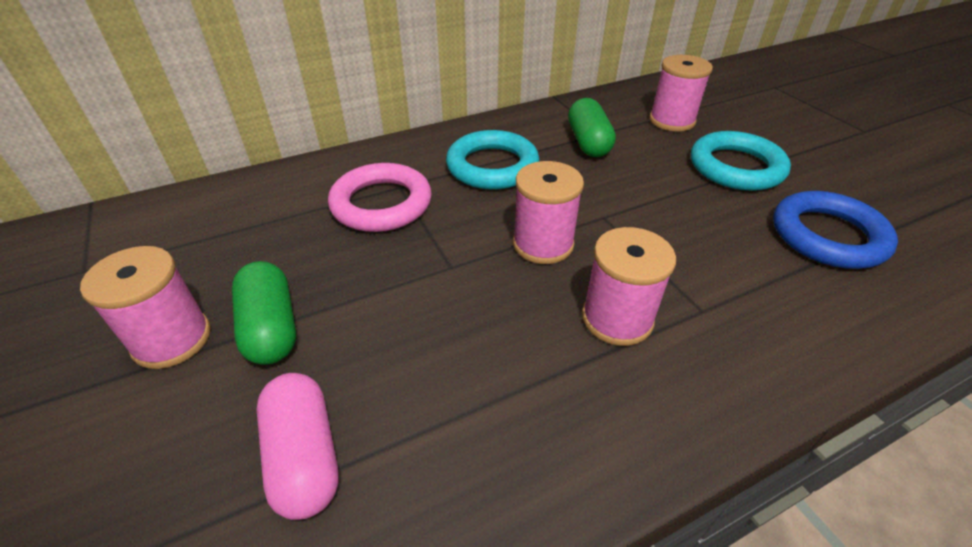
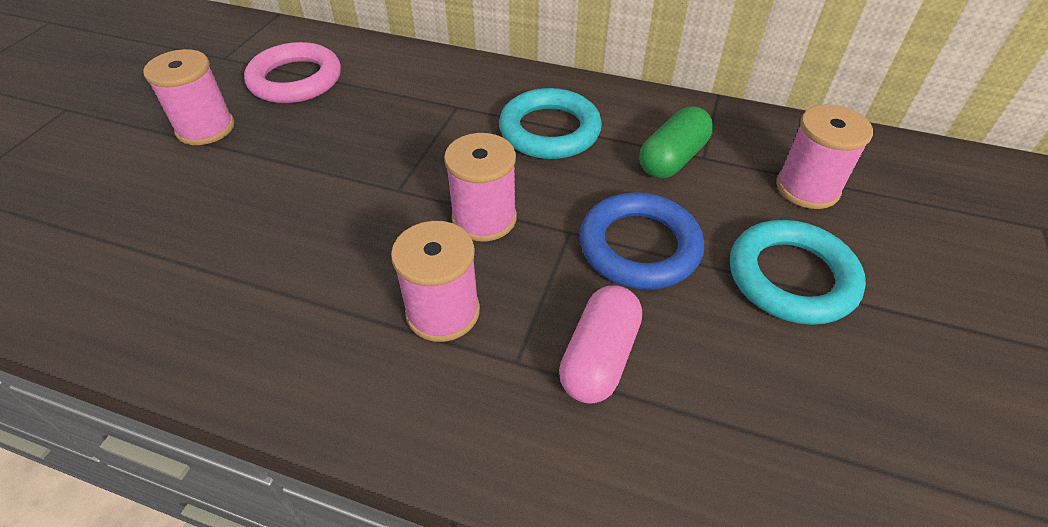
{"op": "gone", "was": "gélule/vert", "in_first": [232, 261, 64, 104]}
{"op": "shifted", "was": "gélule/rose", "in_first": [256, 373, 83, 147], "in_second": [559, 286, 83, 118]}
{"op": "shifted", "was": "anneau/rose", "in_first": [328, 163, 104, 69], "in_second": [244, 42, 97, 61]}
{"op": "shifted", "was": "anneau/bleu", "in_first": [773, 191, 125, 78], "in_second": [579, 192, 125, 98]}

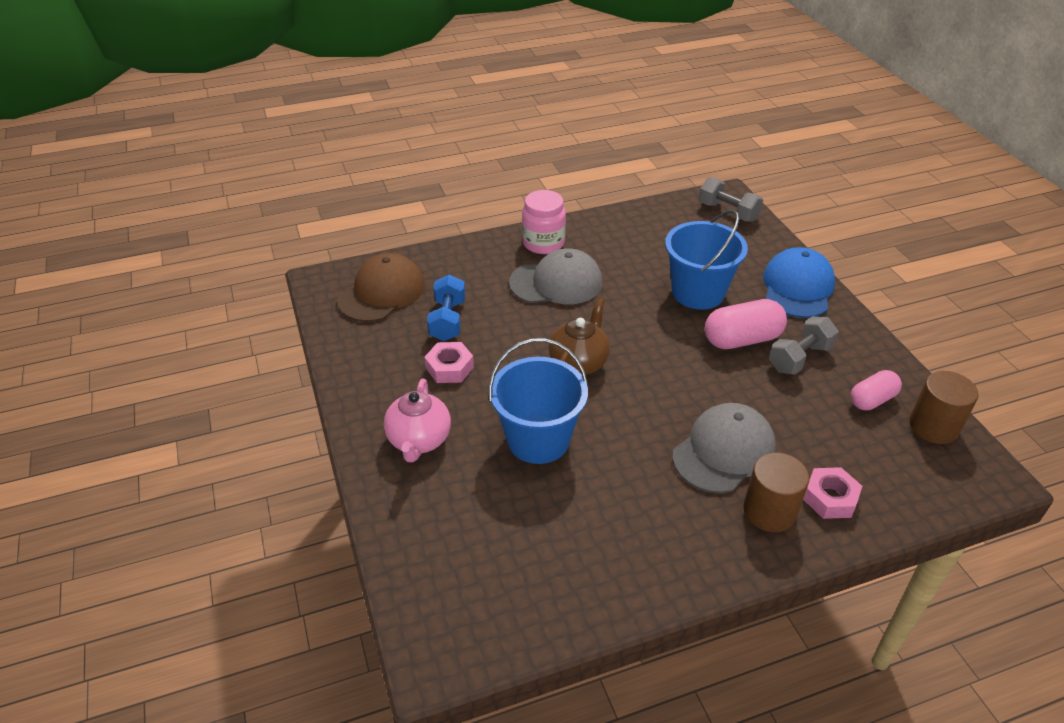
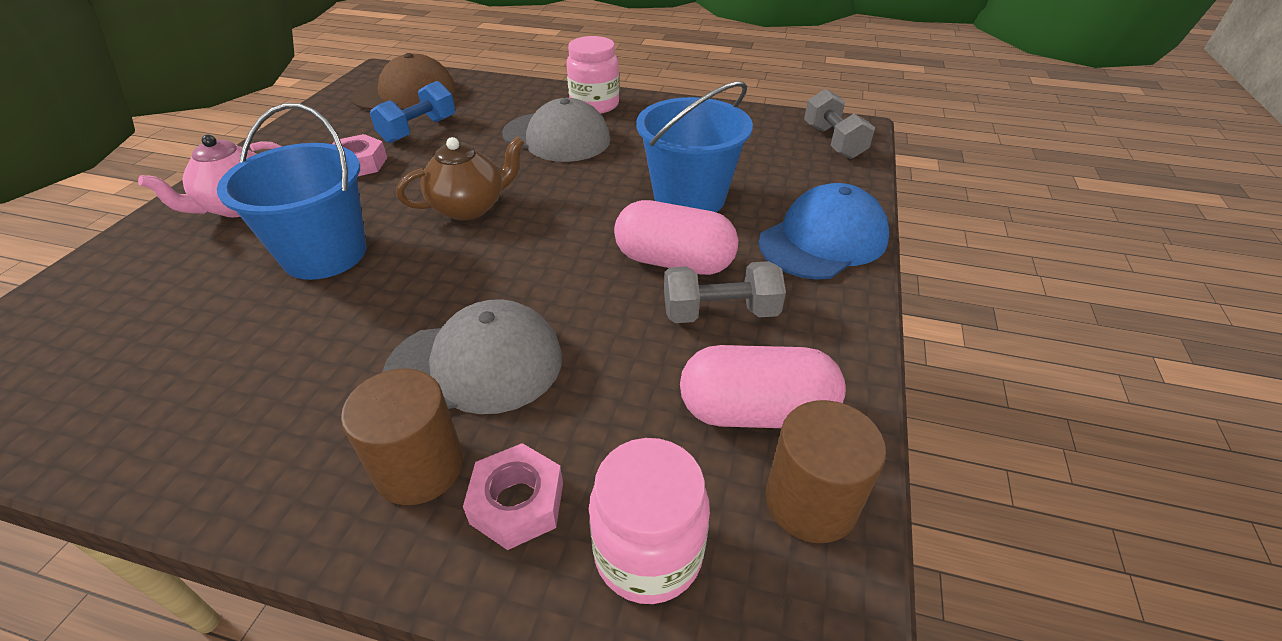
{"op": "new", "now": "bocal/rose", "in_second": [589, 438, 121, 166]}
{"op": "scaled", "was": "gélule/rose", "in_first": [851, 370, 51, 40], "in_second": [680, 345, 166, 83], "ratio": 1.56}

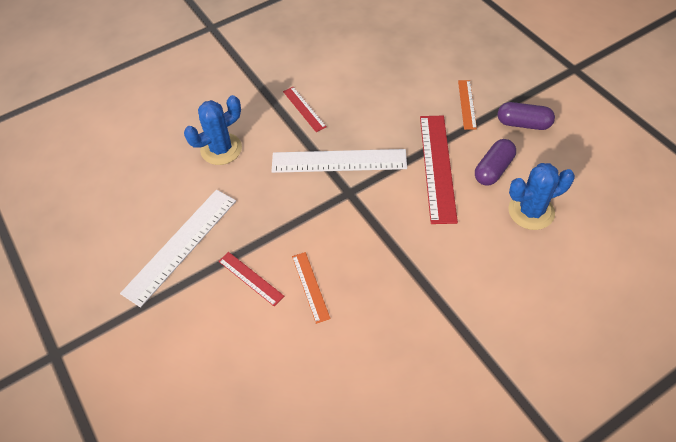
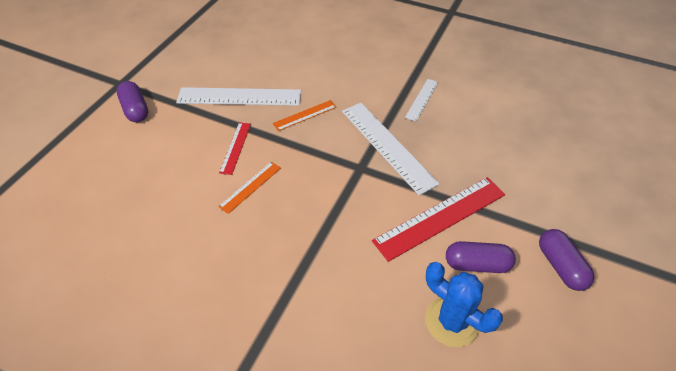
{"op": "gone", "was": "cactus/bleu", "in_first": [184, 95, 58, 70]}
{"op": "new", "now": "gélule/violet", "in_second": [117, 81, 31, 41]}
{"op": "shifted", "was": "règle/orange", "in_first": [458, 80, 19, 50], "in_second": [273, 100, 63, 31]}
{"op": "repainted", "was": "règle/rouge", "now": "règle/blanc", "in_first": [283, 87, 44, 45], "in_second": [405, 79, 33, 42]}

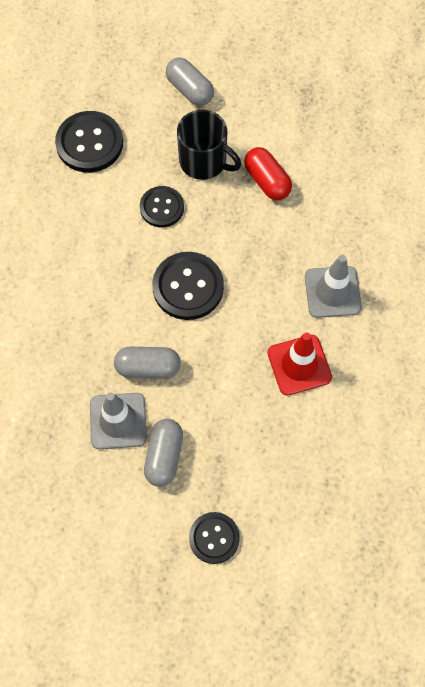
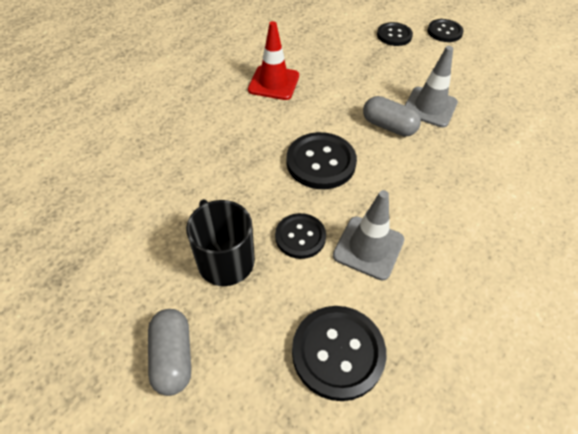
{"op": "gone", "was": "gélule/gris", "in_first": [144, 419, 39, 68]}
{"op": "gone", "was": "gélule/rouge", "in_first": [244, 147, 48, 53]}
{"op": "new", "now": "bouton/noir", "in_second": [427, 19, 37, 23]}
{"op": "shifted", "was": "cône de chantier/gris", "in_first": [305, 255, 57, 63], "in_second": [333, 190, 71, 90]}

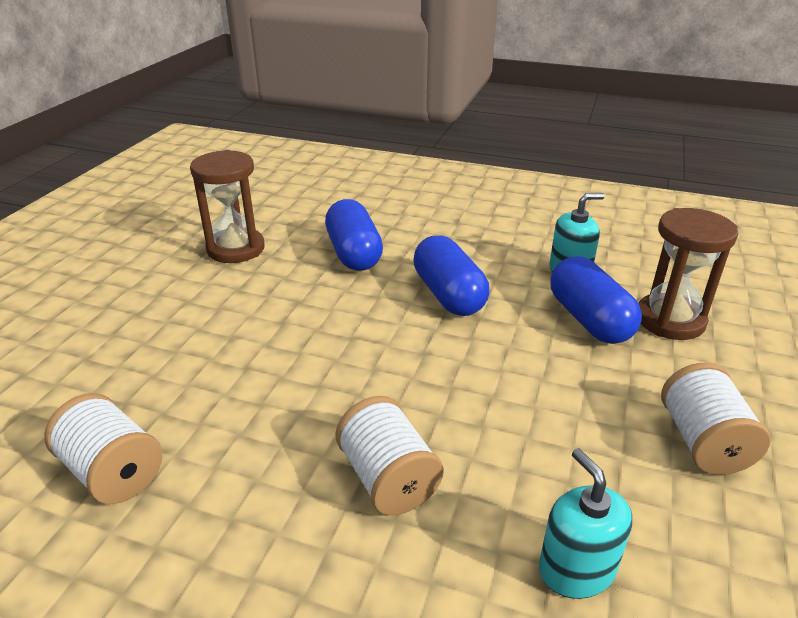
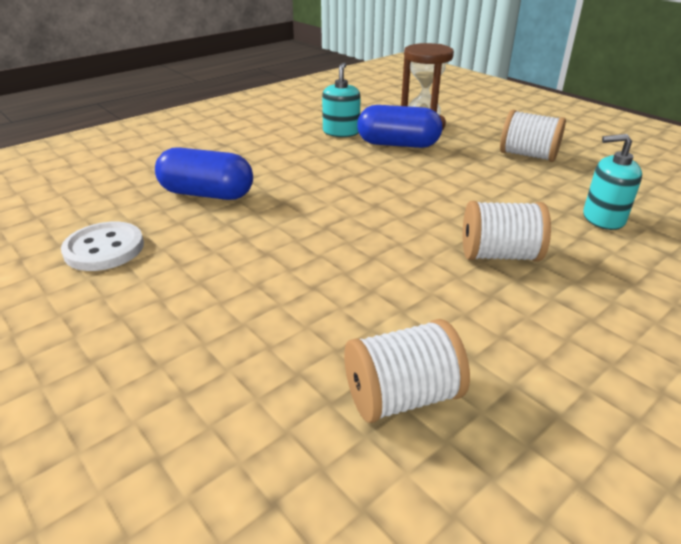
{"op": "gone", "was": "gélule/bleu", "in_first": [413, 235, 76, 81]}
{"op": "swapped", "was": "sablier/marron", "now": "bouton/blanc", "in_first": [190, 150, 74, 113], "in_second": [61, 222, 83, 49]}

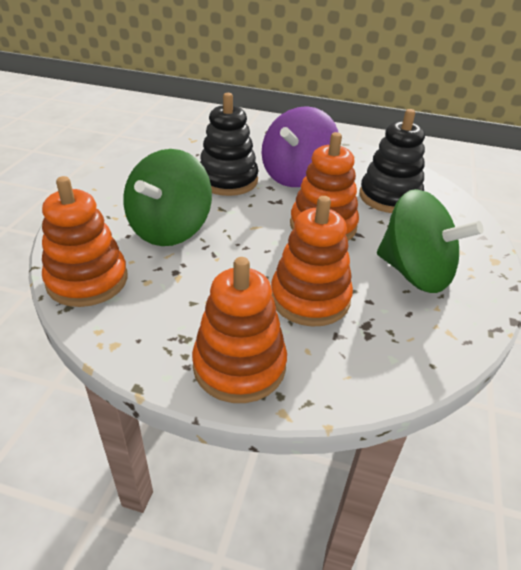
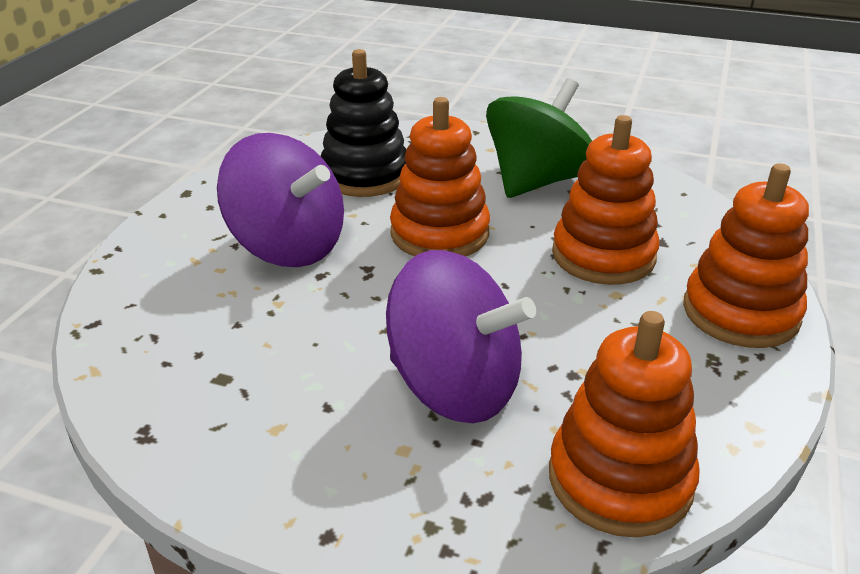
{"op": "gone", "was": "jouet à empiler/noir", "in_first": [200, 93, 58, 103]}
{"op": "repainted", "was": "toupie/vert", "now": "toupie/violet", "in_first": [123, 149, 89, 97], "in_second": [386, 250, 150, 173]}

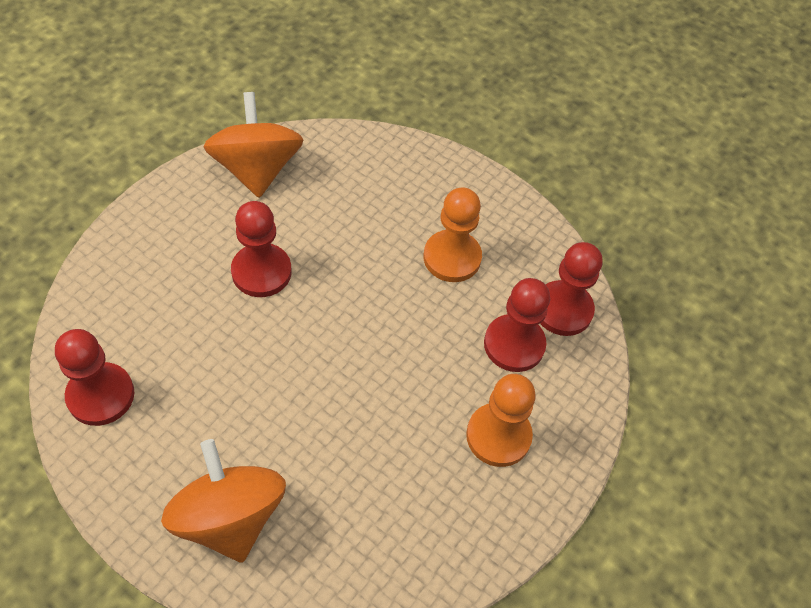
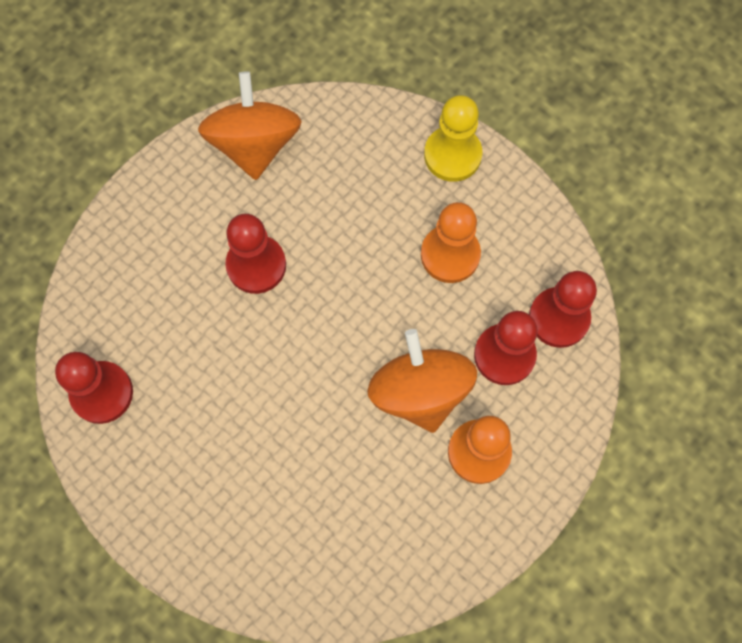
{"op": "new", "now": "pion/jaune", "in_second": [424, 95, 58, 87]}
{"op": "shifted", "was": "toupie/orange", "in_first": [161, 439, 125, 124], "in_second": [367, 329, 110, 104]}

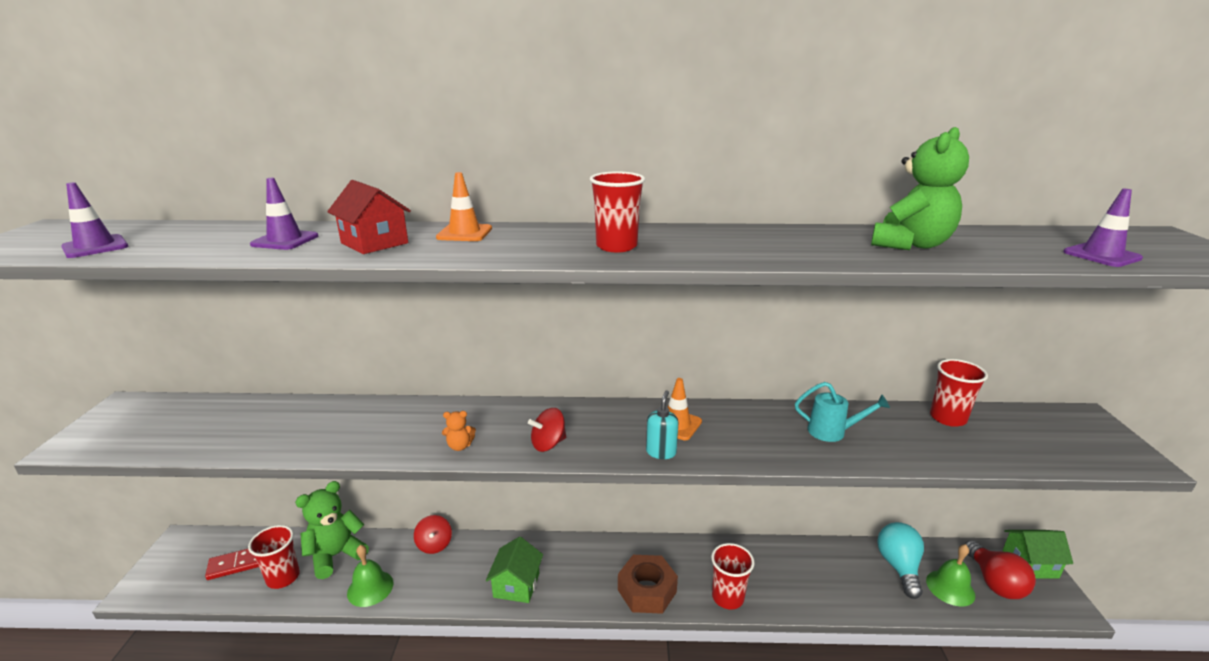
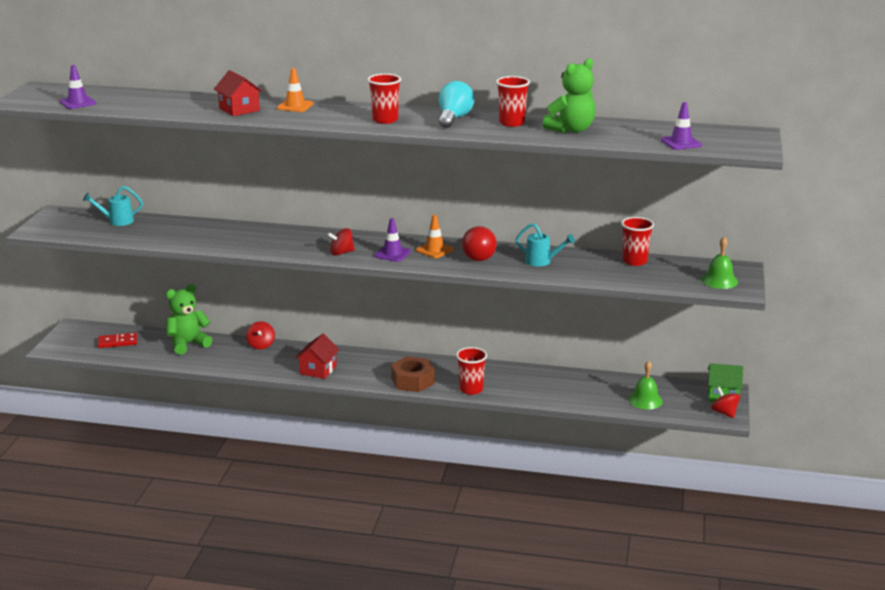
{"op": "gone", "was": "ours en peluche/orange", "in_first": [442, 411, 34, 40]}
{"op": "gone", "was": "distributeur de savon/turquoise", "in_first": [646, 390, 33, 69]}
{"op": "new", "now": "arrosoir/turquoise", "in_second": [83, 186, 60, 40]}
{"op": "new", "now": "toupie/rouge", "in_second": [711, 387, 29, 31]}
{"op": "shifted", "was": "gobelet/rouge", "in_first": [248, 525, 52, 64], "in_second": [496, 76, 34, 51]}
{"op": "shifted", "was": "cône de chantier/violet", "in_first": [250, 178, 68, 72], "in_second": [374, 218, 37, 44]}
{"op": "shifted", "was": "cloche/vert", "in_first": [347, 545, 47, 62], "in_second": [701, 237, 37, 52]}
{"op": "shifted", "was": "ampoule/turquoise", "in_first": [877, 522, 47, 77], "in_second": [439, 81, 36, 47]}
{"op": "shifted", "was": "ampoule/rouge", "in_first": [965, 540, 71, 59], "in_second": [462, 226, 35, 35]}
{"op": "repainted", "was": "maison/vert", "now": "maison/rouge", "in_first": [486, 537, 57, 66], "in_second": [295, 334, 45, 45]}

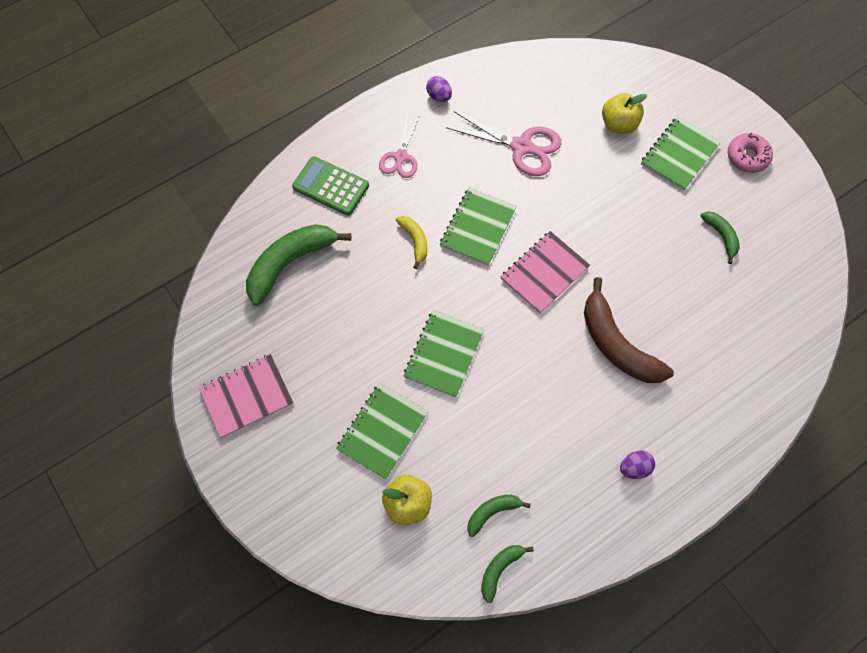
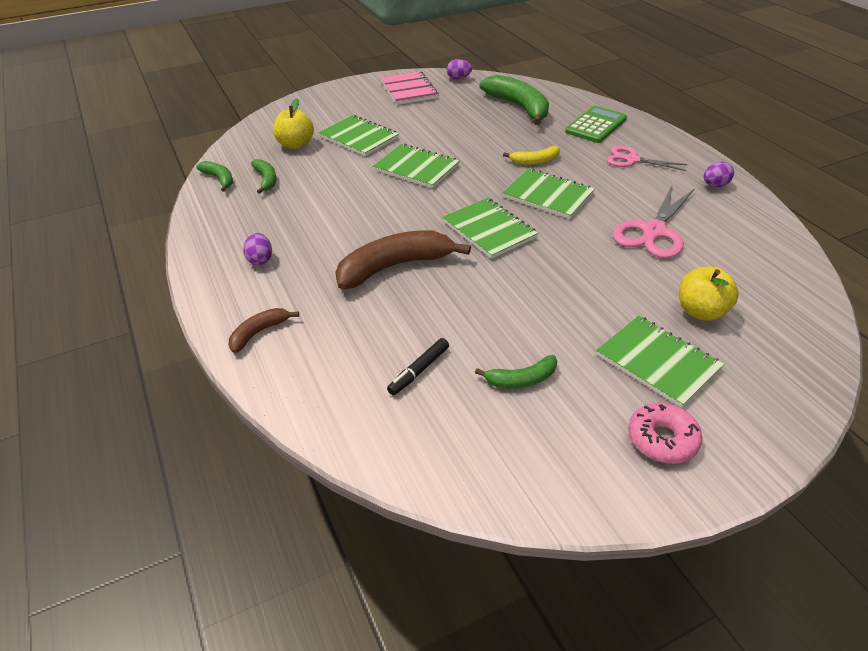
{"op": "new", "now": "banane/marron", "in_second": [229, 308, 70, 45]}
{"op": "new", "now": "feutre/noir", "in_second": [387, 338, 62, 57]}
{"op": "new", "now": "œuf/violet", "in_second": [447, 59, 25, 20]}
{"op": "repainted", "was": "carnet/rose", "now": "carnet/vert", "in_first": [501, 231, 89, 82], "in_second": [442, 198, 96, 61]}

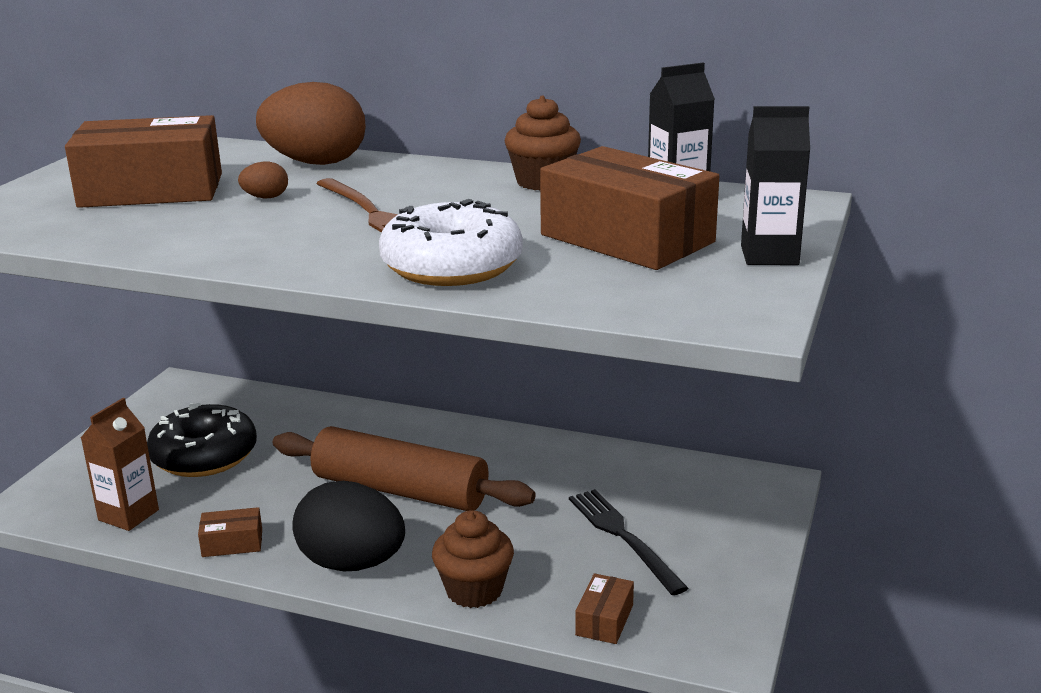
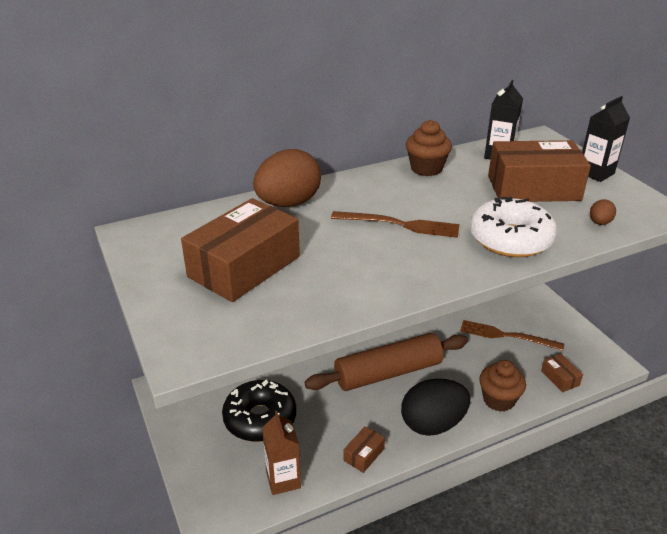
{"op": "shifted", "was": "œuf/marron", "in_first": [238, 162, 50, 36], "in_second": [590, 199, 26, 26]}
{"op": "repainted", "was": "fourchette/noir", "now": "fourchette/marron", "in_first": [569, 489, 119, 106], "in_second": [460, 320, 104, 31]}

